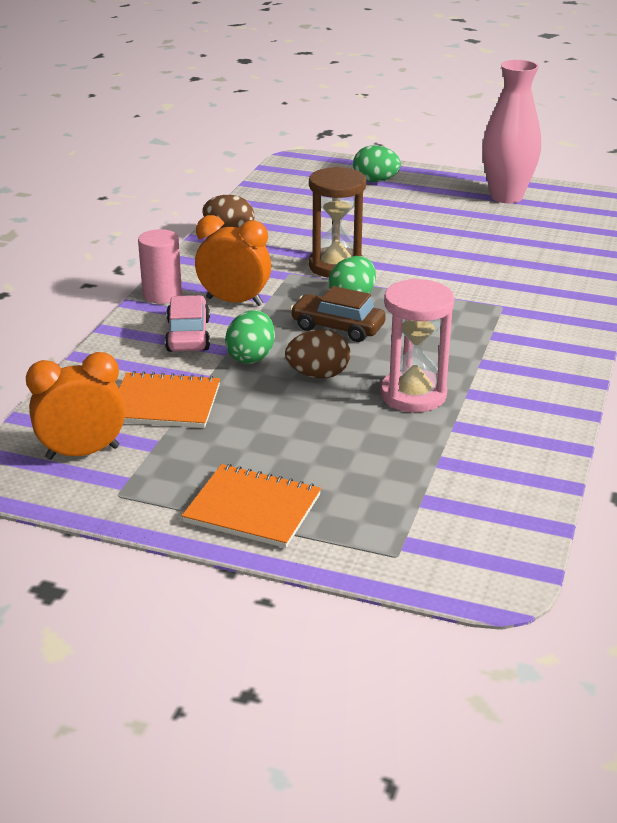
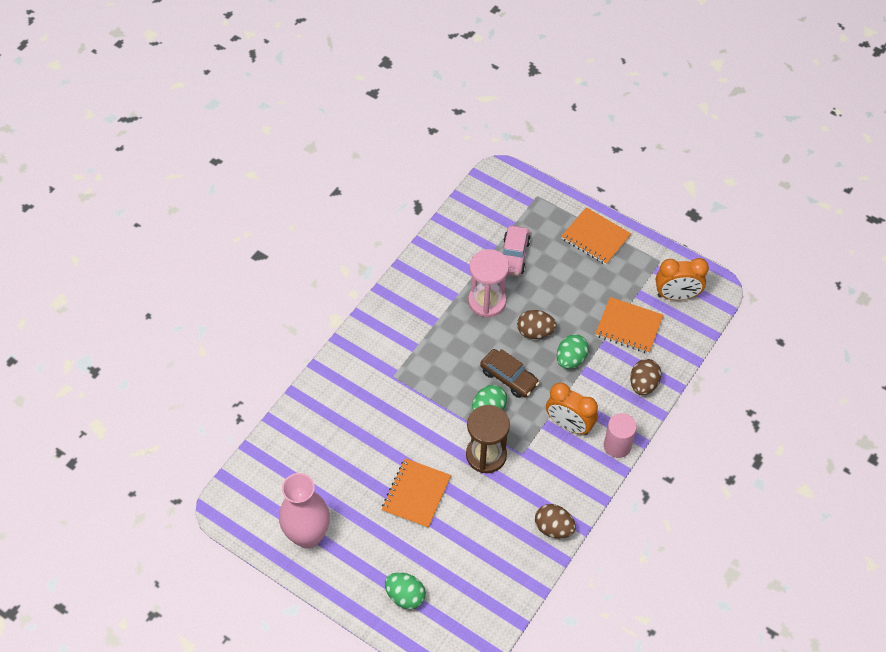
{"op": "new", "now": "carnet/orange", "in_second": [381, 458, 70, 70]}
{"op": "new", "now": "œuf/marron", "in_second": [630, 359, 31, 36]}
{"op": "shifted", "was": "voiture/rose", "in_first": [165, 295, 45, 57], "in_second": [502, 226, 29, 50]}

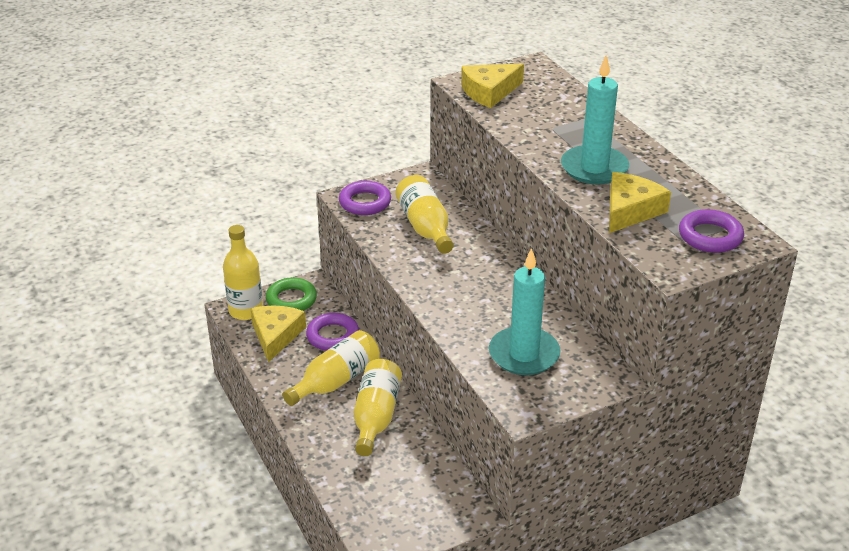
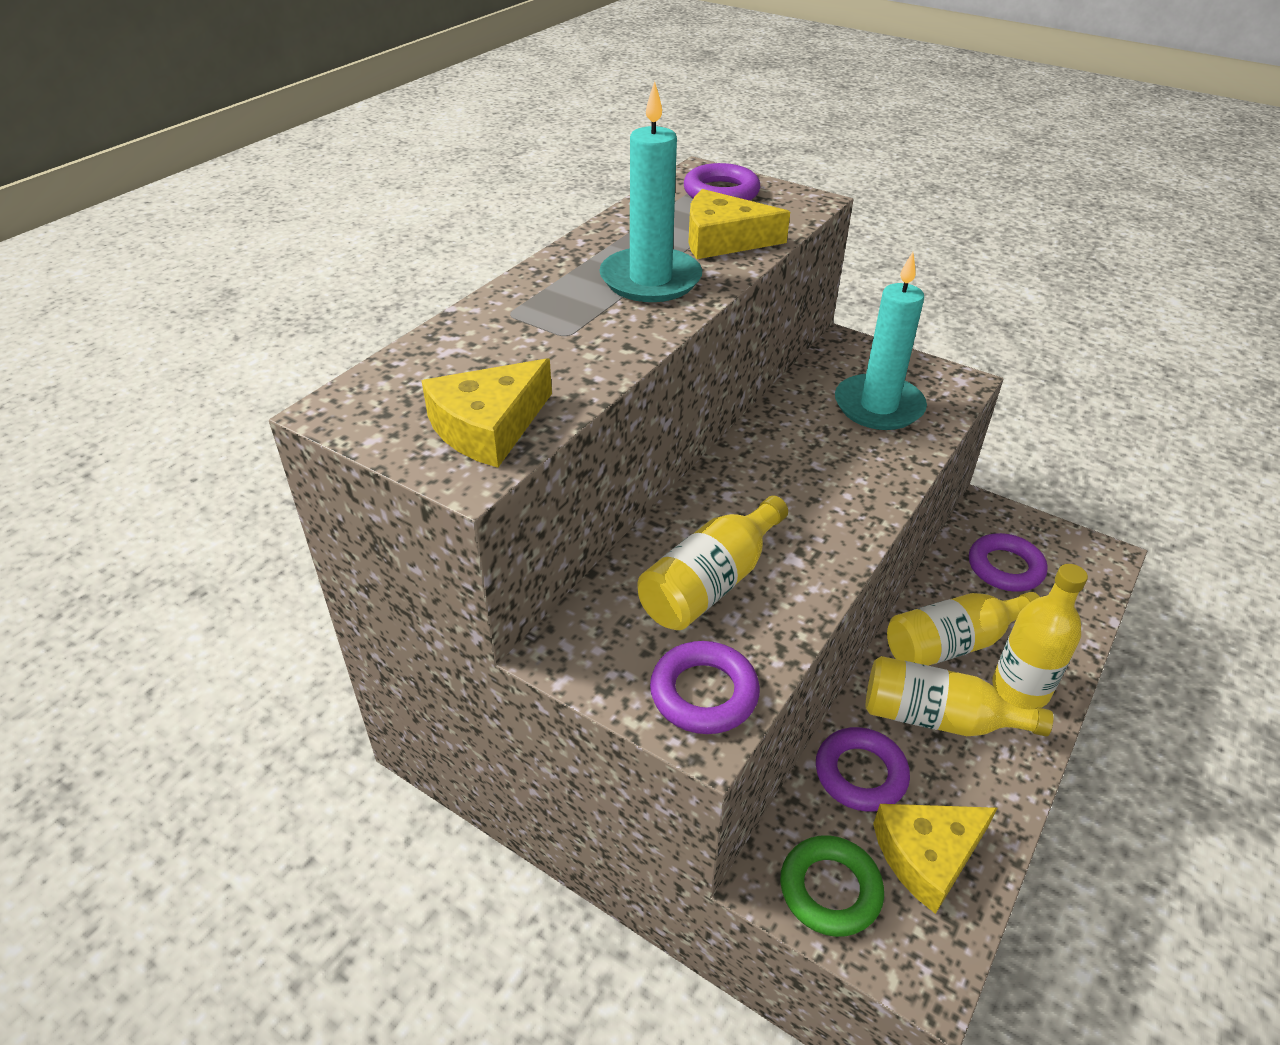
{"op": "new", "now": "anneau/violet", "in_second": [969, 533, 78, 59]}
{"op": "shifted", "was": "bouteille/jaune", "in_first": [223, 225, 40, 95], "in_second": [992, 564, 96, 145]}
{"op": "rotated", "was": "fromage/jaune", "in_first": [461, 64, 63, 44], "in_second": [422, 358, 130, 110], "clockwise": 105}

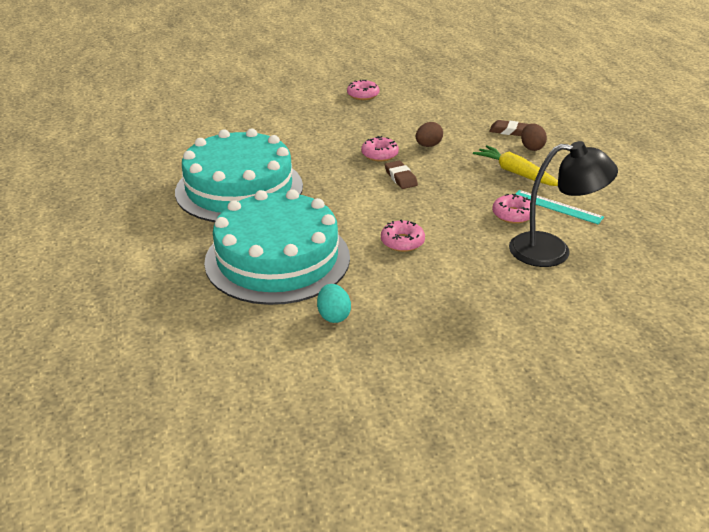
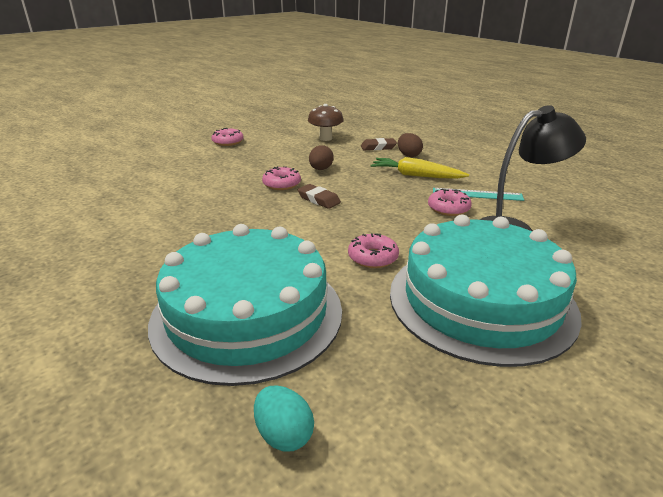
{"op": "new", "now": "champignon/marron", "in_second": [308, 104, 36, 37]}
{"op": "shifted", "was": "gâteau/turquoise", "in_first": [175, 128, 128, 94], "in_second": [390, 215, 192, 152]}
{"op": "shifted", "was": "œuf/turquoise", "in_first": [317, 284, 34, 39], "in_second": [254, 385, 60, 67]}

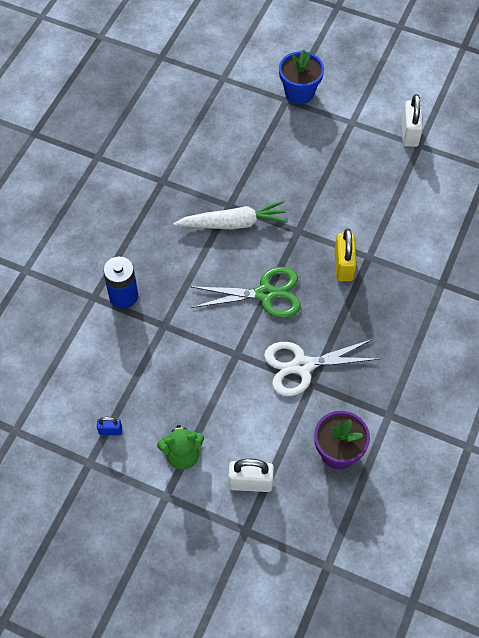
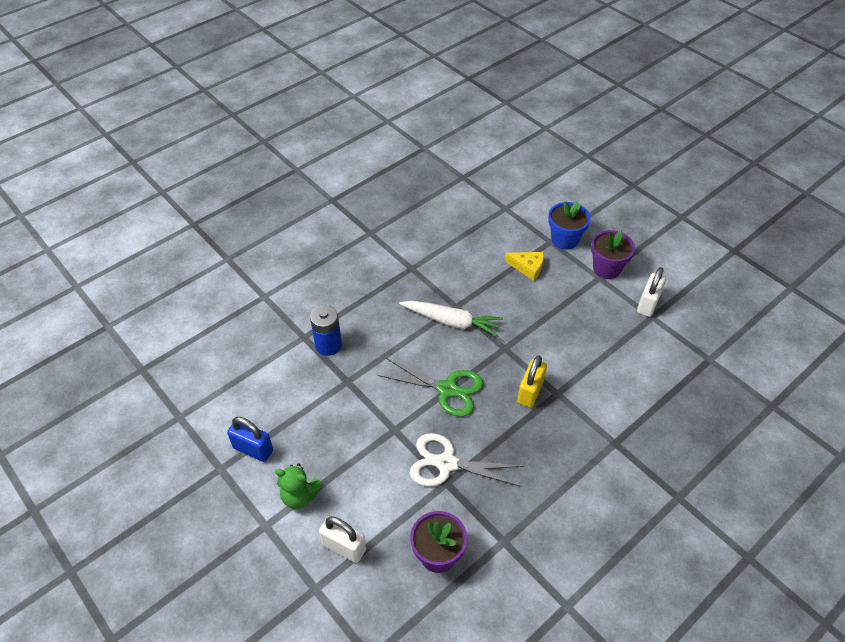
{"op": "new", "now": "fromage/jaune", "in_second": [505, 252, 39, 29]}
{"op": "new", "now": "pot de fleurs/violet", "in_second": [591, 230, 44, 49]}
{"op": "scaled", "was": "cadenas/bleu", "in_first": [97, 417, 25, 18], "in_second": [227, 417, 46, 45], "ratio": 1.82}

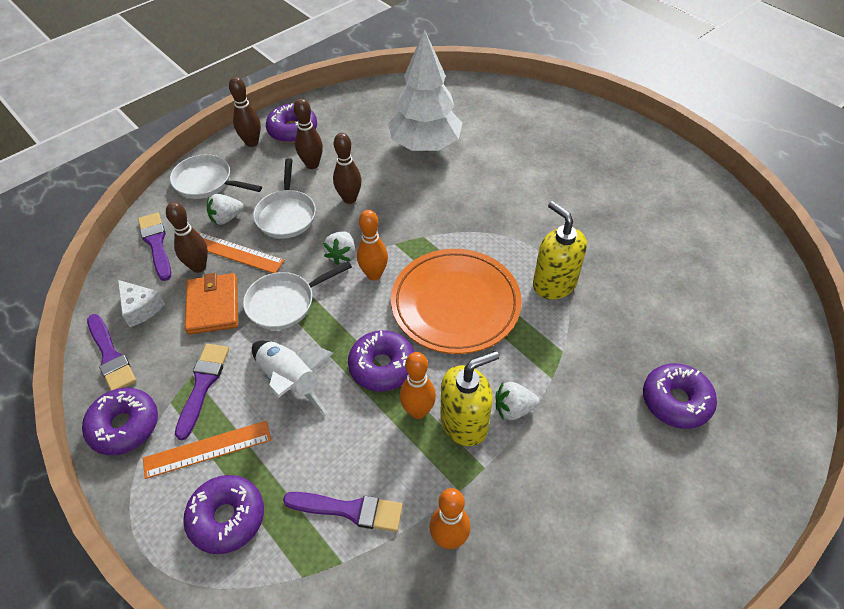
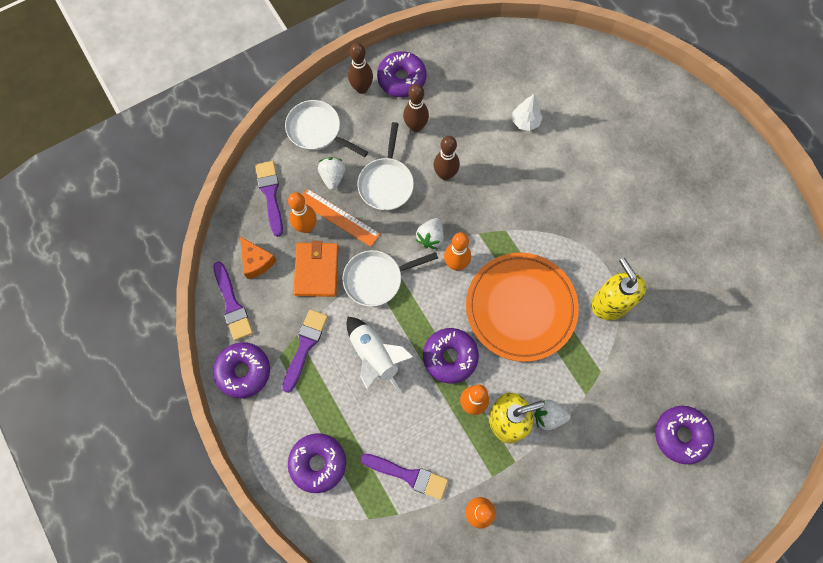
{"op": "gone", "was": "règle/orange", "in_first": [143, 421, 128, 58]}
{"op": "repainted", "was": "fromage/blanc", "now": "fromage/orange", "in_first": [118, 280, 47, 47], "in_second": [240, 237, 37, 42]}
{"op": "repainted", "was": "quille/marron", "now": "quille/orange", "in_first": [166, 202, 42, 71], "in_second": [288, 192, 29, 41]}
{"op": "rotated", "was": "fraise/blanc", "in_first": [207, 194, 37, 31], "in_second": [318, 157, 28, 33], "clockwise": 105}
{"op": "scaled", "was": "arbre/blanc", "in_first": [388, 29, 74, 122], "in_second": [512, 94, 31, 37], "ratio": 0.43}

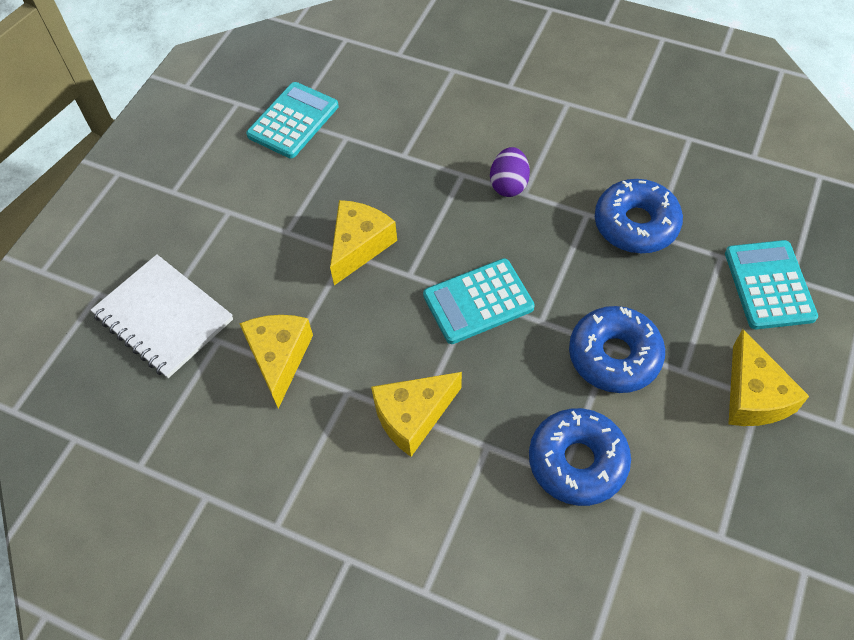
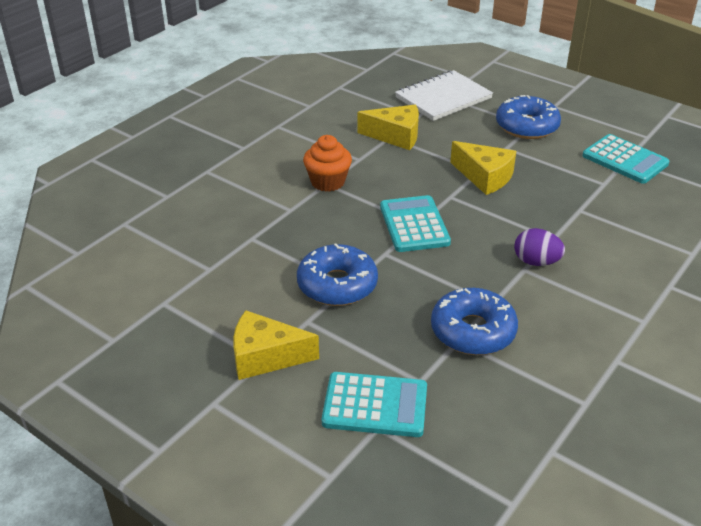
{"op": "shifted", "was": "beignet/bleu", "in_first": [529, 408, 102, 98], "in_second": [496, 95, 65, 44]}
{"op": "swapped", "was": "fromage/jaune", "now": "muffin/orange", "in_first": [371, 372, 91, 85], "in_second": [303, 135, 49, 57]}

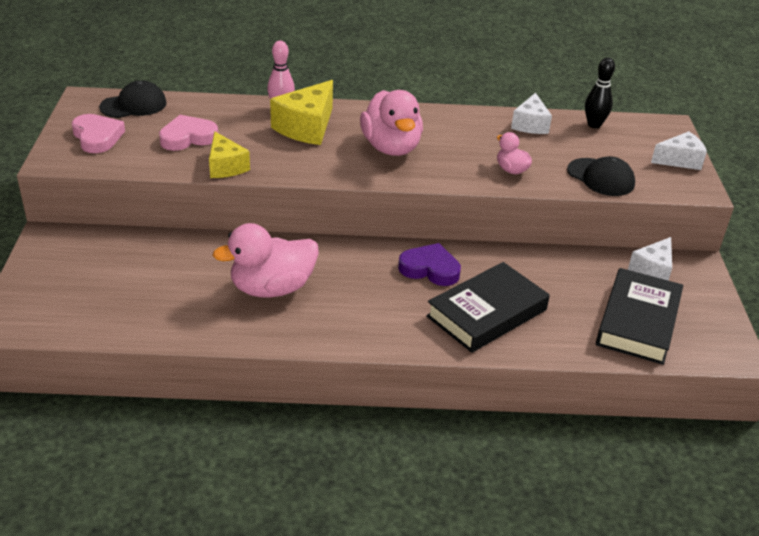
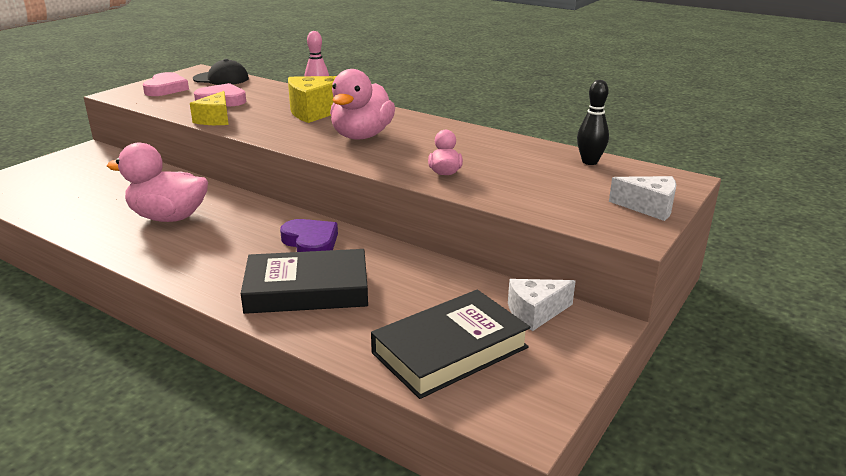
{"op": "gone", "was": "fromage/blanc", "in_first": [511, 93, 41, 41]}
{"op": "gone", "was": "casquette/noir", "in_first": [567, 156, 68, 40]}

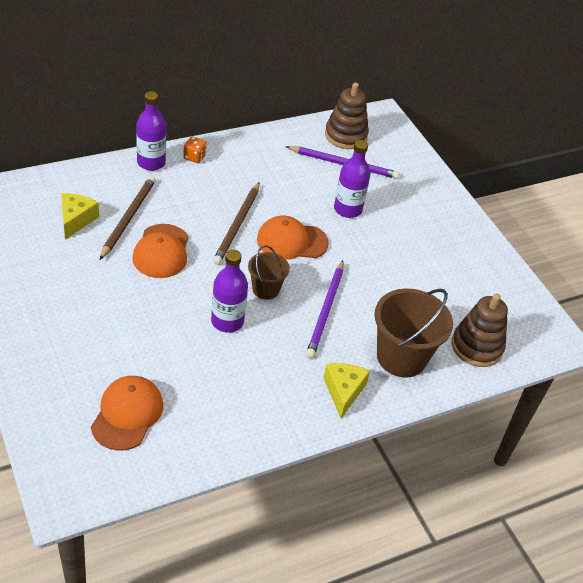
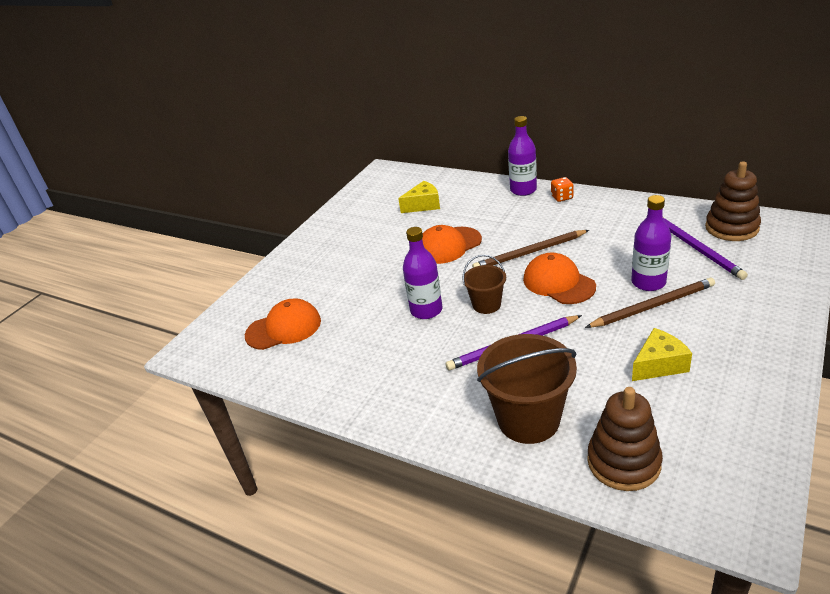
{"op": "shifted", "was": "crayon/marron", "in_first": [100, 176, 56, 84], "in_second": [585, 277, 130, 51]}
{"op": "shifted", "was": "fromage/jaune", "in_first": [323, 363, 47, 55], "in_second": [632, 328, 60, 53]}

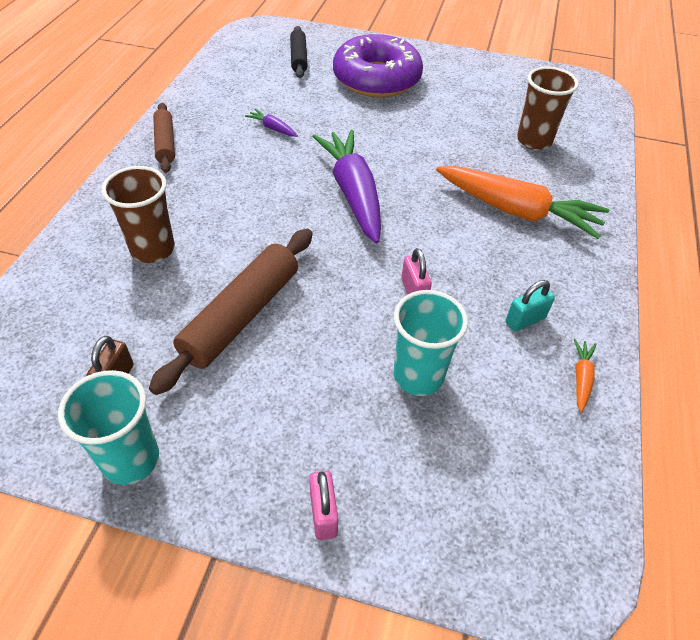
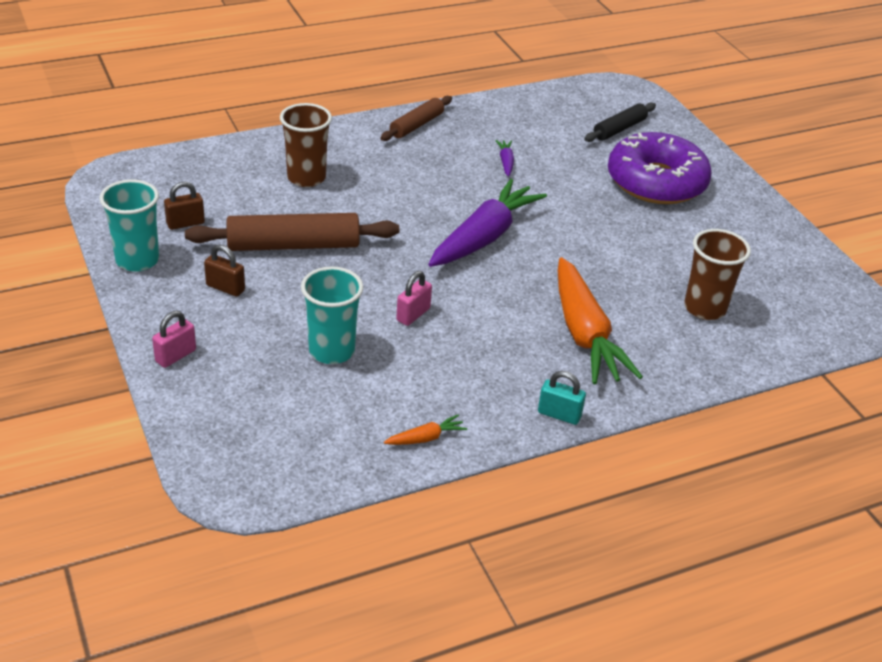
{"op": "new", "now": "cadenas/marron", "in_second": [204, 245, 41, 52]}
{"op": "shifted", "was": "cadenas/turquoise", "in_first": [505, 280, 50, 52], "in_second": [538, 371, 48, 54]}

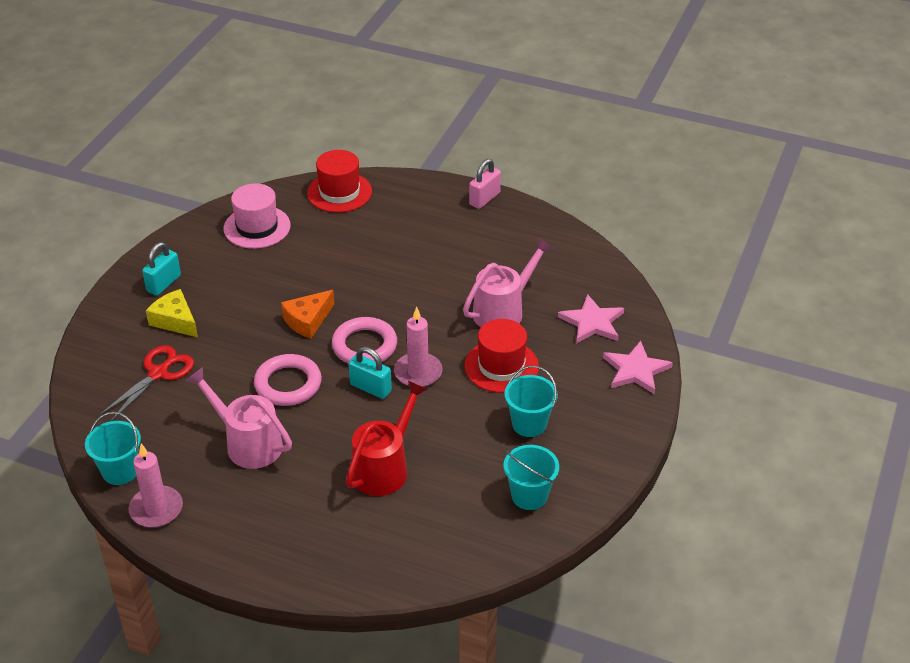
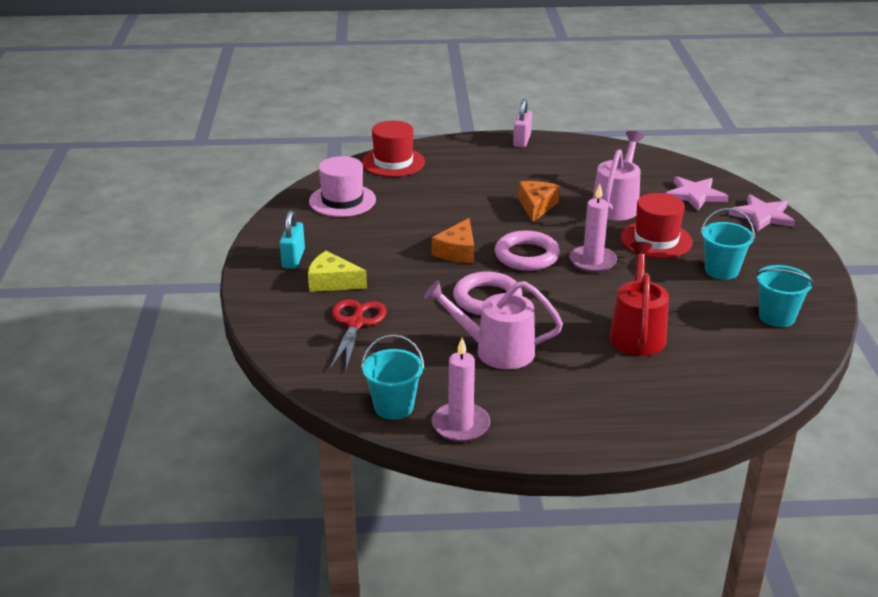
{"op": "gone", "was": "cadenas/turquoise", "in_first": [348, 347, 44, 52]}
{"op": "new", "now": "fromage/orange", "in_second": [518, 181, 42, 41]}

